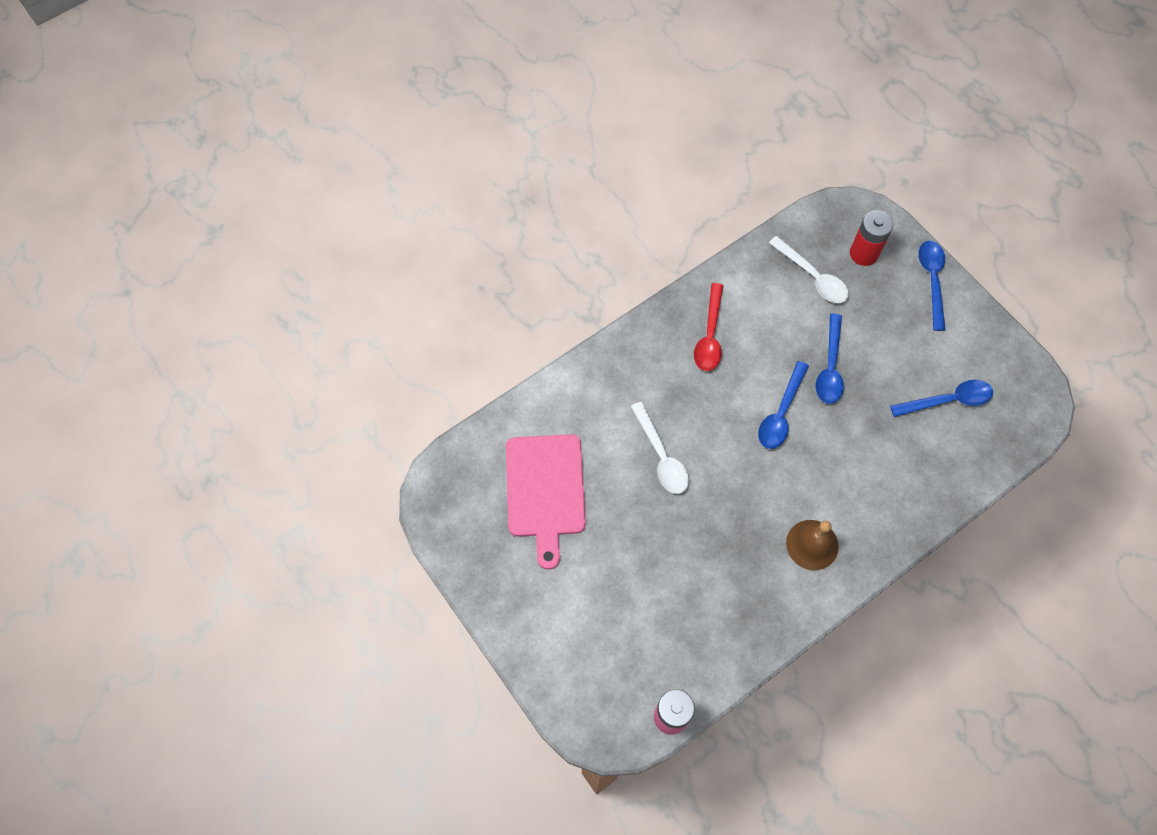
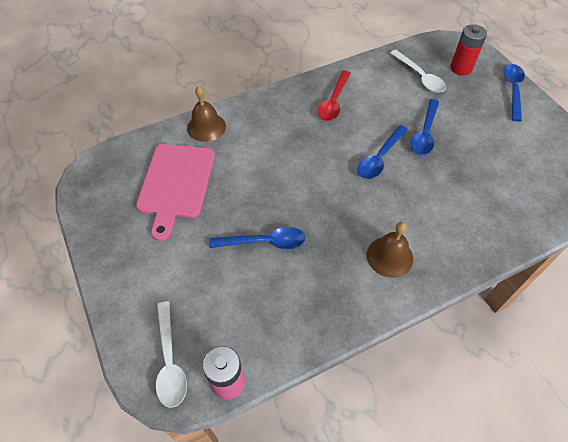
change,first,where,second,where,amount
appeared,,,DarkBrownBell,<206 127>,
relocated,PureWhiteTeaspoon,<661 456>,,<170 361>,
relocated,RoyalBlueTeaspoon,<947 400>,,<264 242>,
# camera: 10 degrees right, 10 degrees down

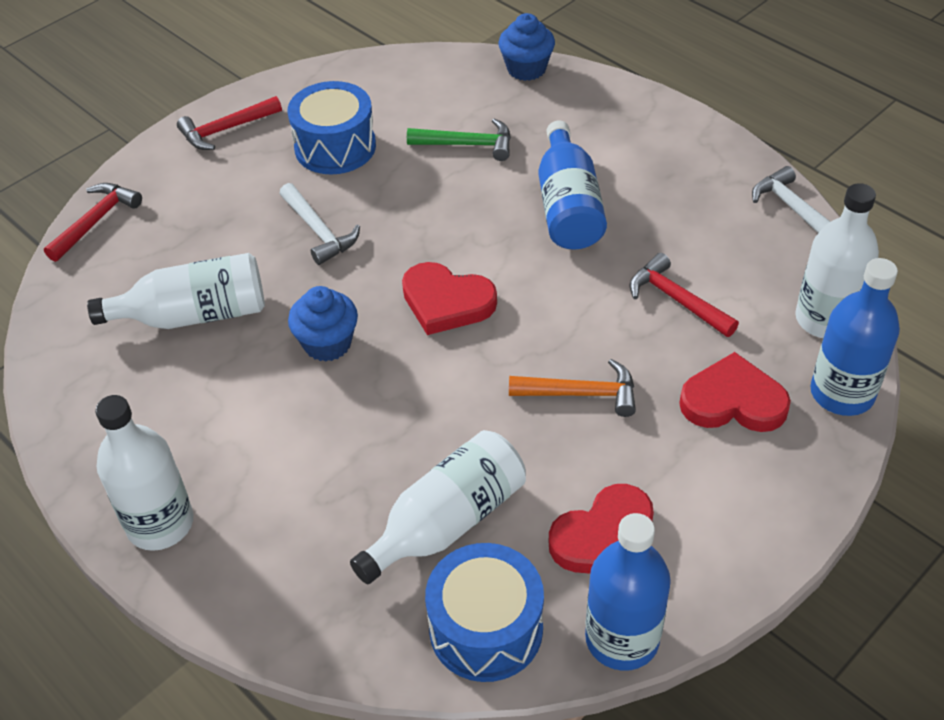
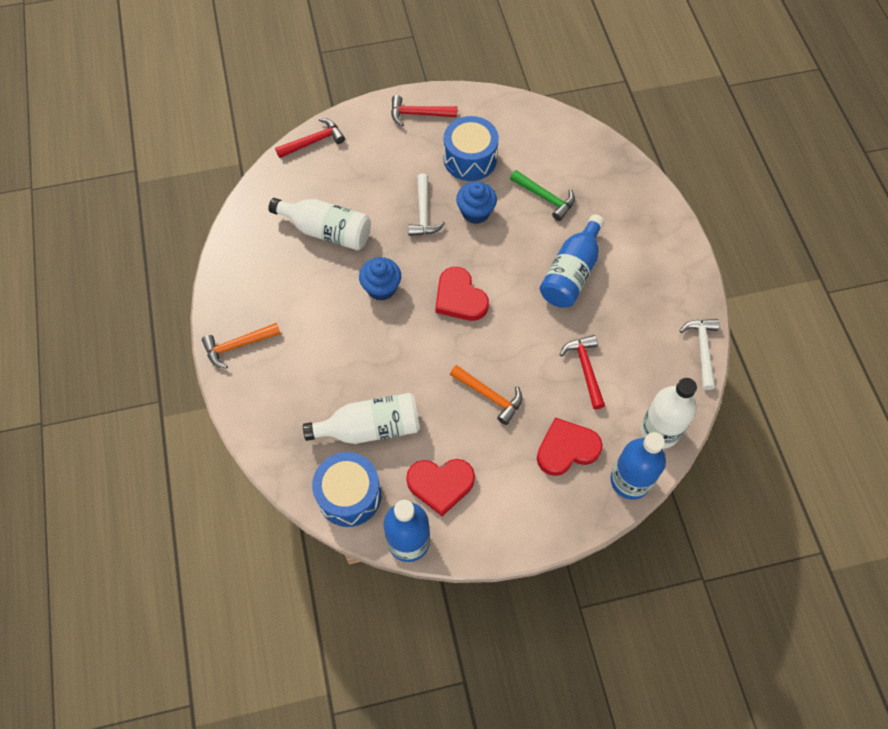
change,first,where,second,where,amount
relocated,RoyalBlueMuffin,<526 69>,,<475 212>,
exchanged,PureWhiteDrinkBottle,<160 524>,BrightOrangeClawHammer,<238 345>,
spun,ScarletHeart,<733 401>,,<566 449>,60 degrees counterclockwise
# camera: 30 degrees right, 15 degrees up

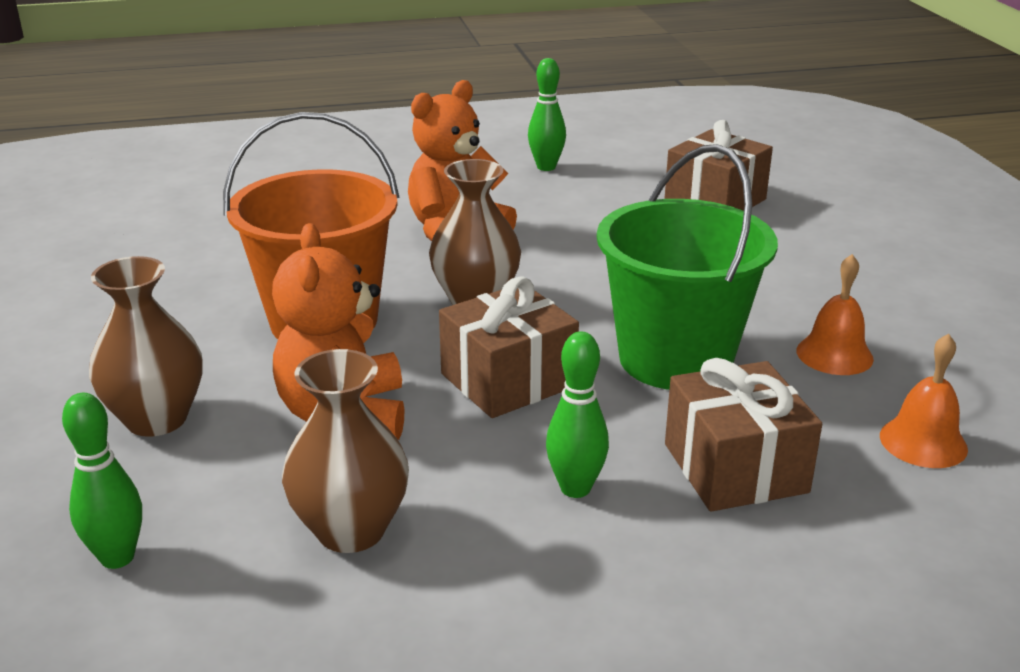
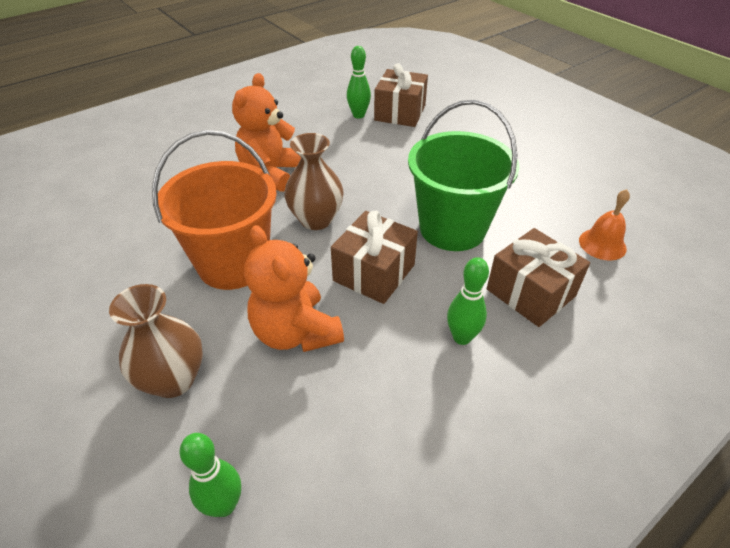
change,first,where,second,where,amount
missing,DarkBrownVase,<351 530>,,,
missing,BrightOrangeBell,<834 354>,,,
relocated,EmeraldBowlingPin,<546 167>,,<358 115>,
# camera: 25 degrees left, 15 degrees up

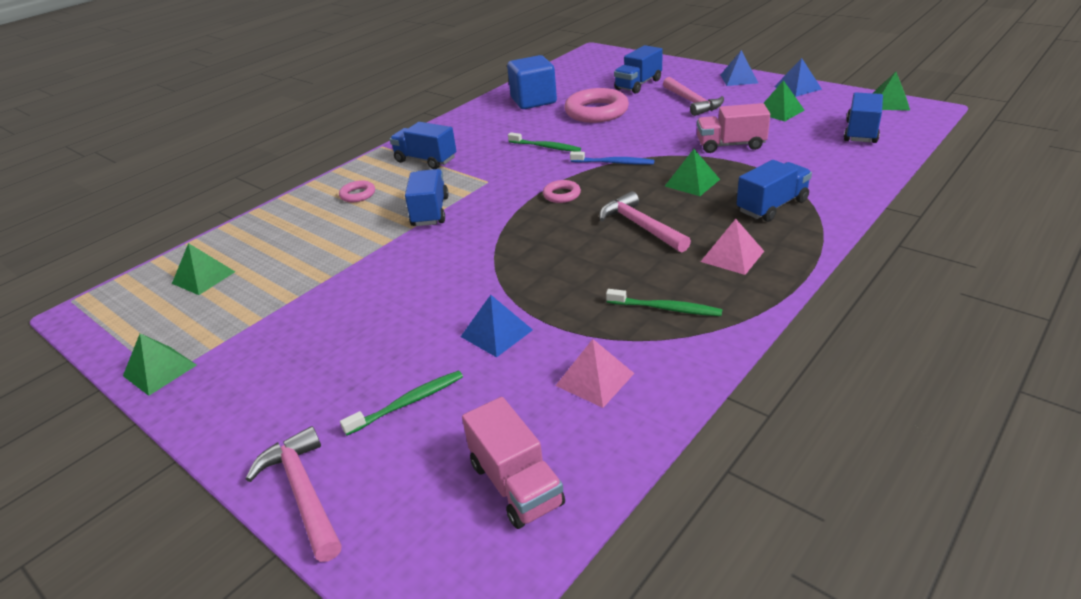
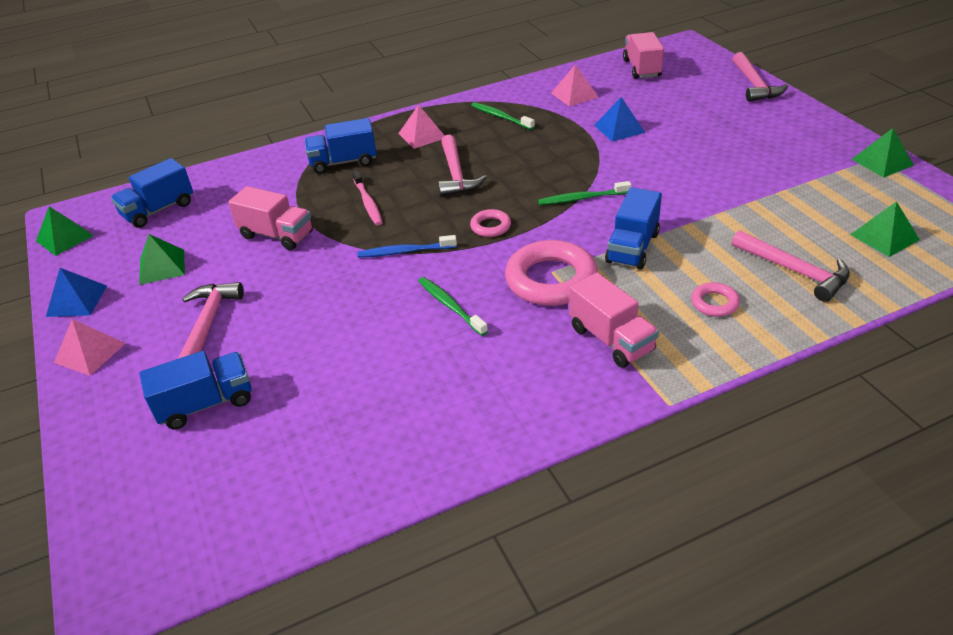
change,first,where,second,where,amount
missing,RoyalBlueSolidCube,<533 101>,,,
appeared,,,PinkClawHammer,<795 271>,
relocated,EmeraldToothBrush,<407 403>,,<582 198>,
relocated,PinkHoop,<596 112>,,<551 280>,
exchanged,EmeraldPyramid,<692 182>,PinkToothBrush,<368 202>,
colour,RoyalBlueToyTruck,<426 160>,PinkToyTruck,<611 339>,
colour,RoyalBluePyramid,<739 79>,PinkPyramid,<90 352>,
spun,RoyalBlueToothBrush,<613 163>,,<405 251>,45 degrees counterclockwise
# camera: 155 degrees left, 5 degrees up

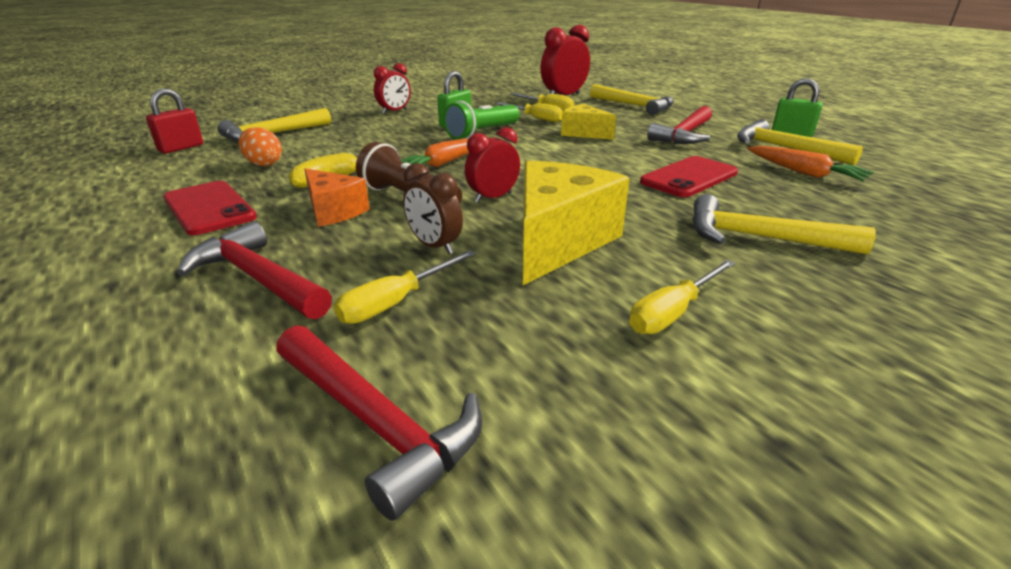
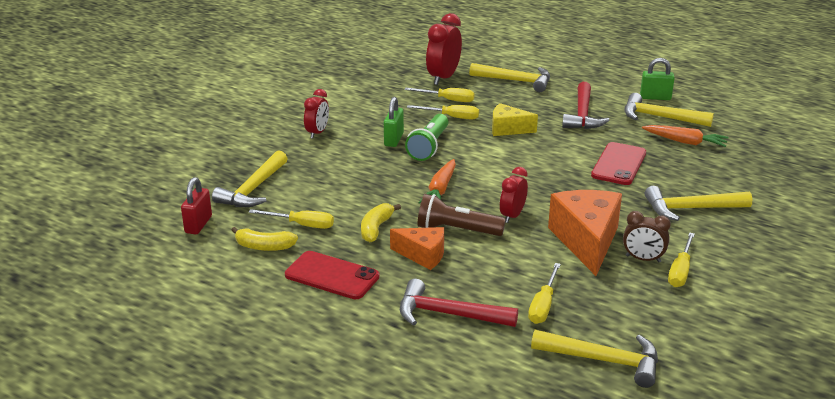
change,first,where,second,where,amount
appeared,,,YellowBananaFruit,<264 247>,
relocated,DarkBrownClock,<434 246>,,<643 259>,
exchanged,BrightOrangeEggShape,<263 164>,YellowHandScrewdriver,<302 225>,
colour,ScarletClawHammer,<377 423>,YellowClawHammer,<604 360>,
colour,YellowPieceOfCheese,<558 241>,BrightOrangePieceOfCheese,<586 241>,
# camera: 25 degrees left, 0 degrees up

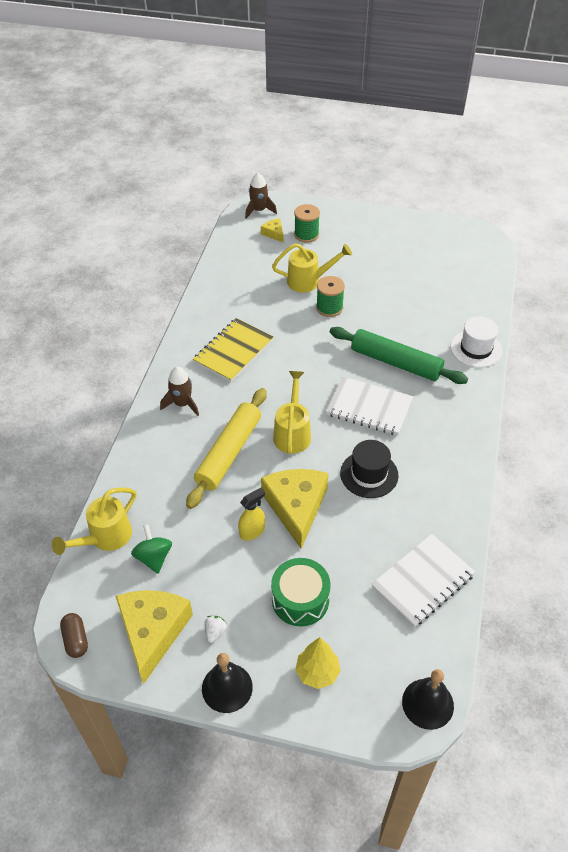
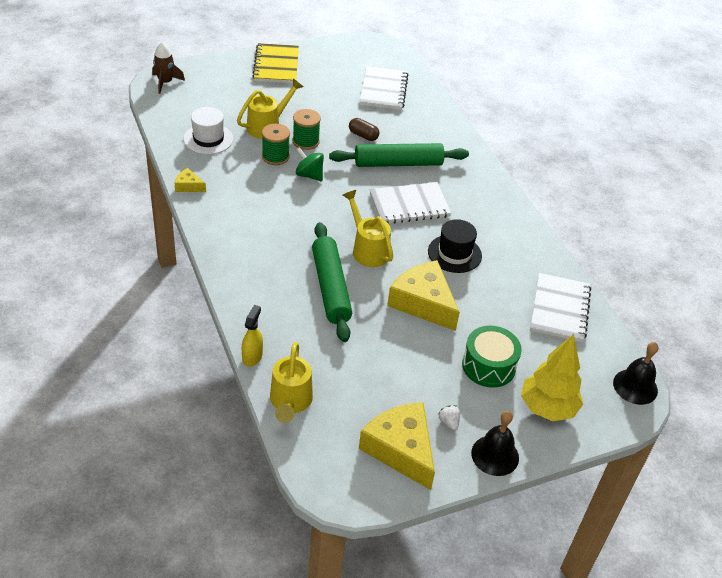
change,first,where,second,where,amount
missing,DarkBrownRocket,<182 404>,,,
appeared,,,PureWhiteNotepad,<383 90>,
relocated,DarkBrownCapsule,<76 640>,,<363 135>,
relocated,EmeraldSpinningTop,<154 557>,,<309 175>,
relocated,YellowNotepad,<233 351>,,<276 65>,
relocated,YellowSprayCleaner,<252 531>,,<252 356>,
relocated,YellowPieceOfCheese,<274 233>,,<188 186>,
relocated,EmeraldReelOfThread,<306 234>,,<275 156>,
relocated,PureWhiteTallHat,<476 349>,,<208 139>,
colour,YellowPastryRoller,<229 452>,EmeraldPastryRoller,<330 287>,
size,YellowFirTree,<317 672>,,<547 408>,x1.52
# camera: 40 degrees left, 5 degrees down

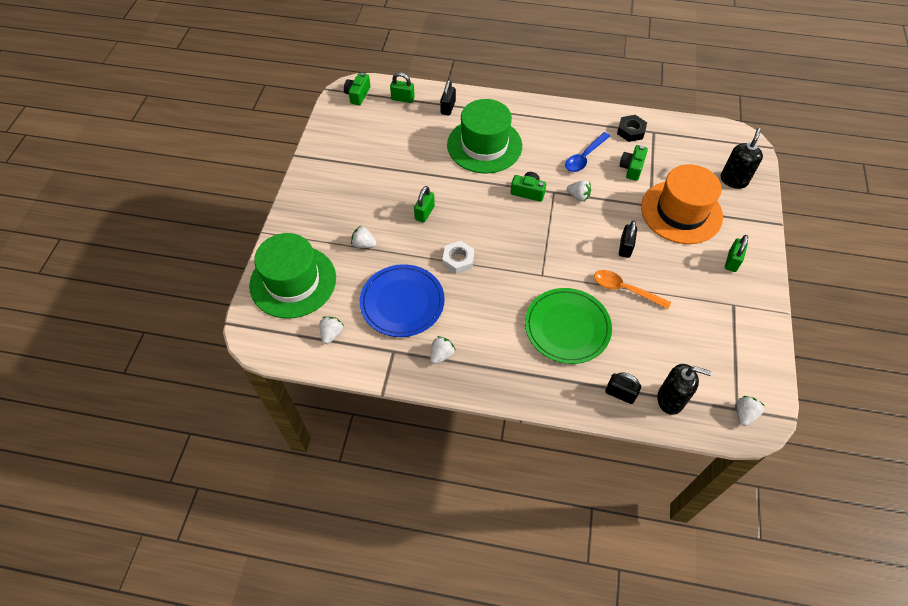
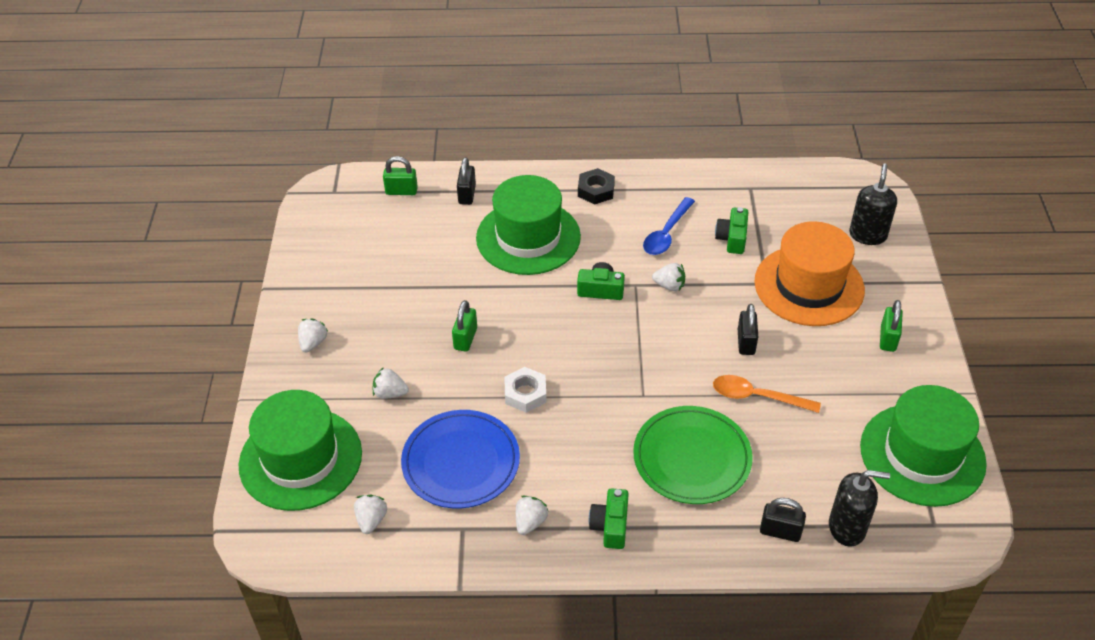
change,first,where,second,where,amount
appeared,,,EmeraldTallHat,<922 454>,
relocated,EmeraldCompactCamera,<358 95>,,<610 526>,
relocated,EbonyHexNut,<631 131>,,<596 190>,
relocated,PureWhiteBerry,<744 414>,,<313 343>,
# camera: 10 degrees left, 10 degrees down

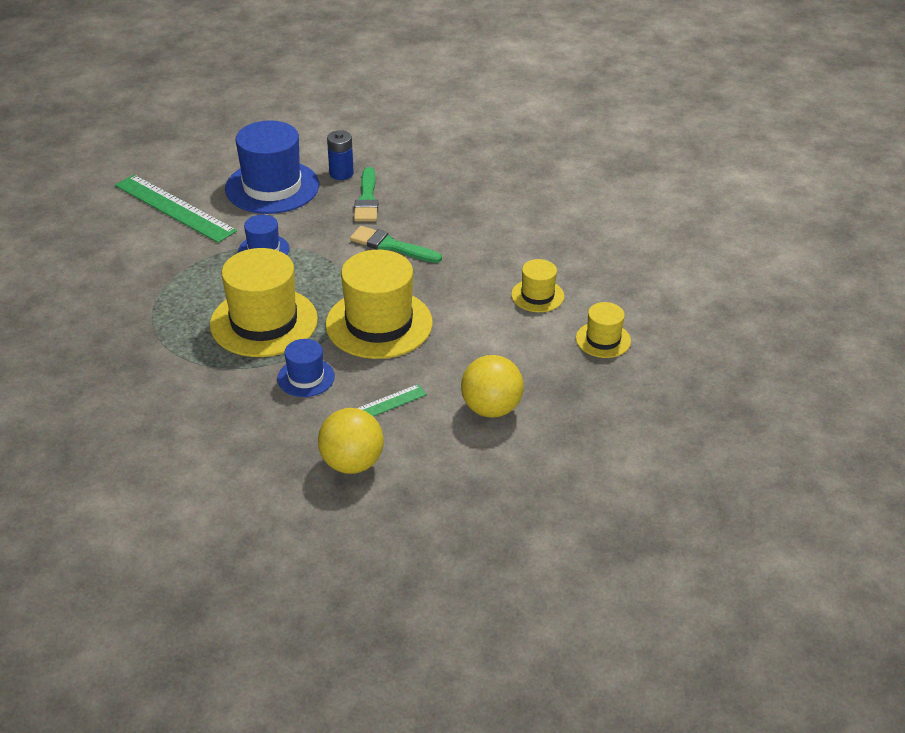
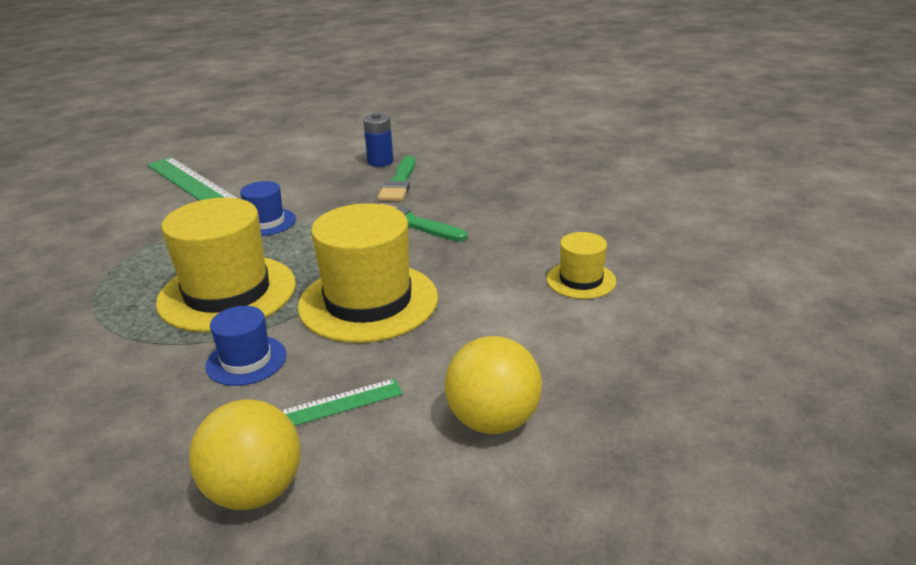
change,first,where,second,where,amount
missing,RoyalBlueTallHat,<272 187>,,,
missing,YellowTallHat,<603 340>,,,
# camera: 10 degrees right, 10 degrees down

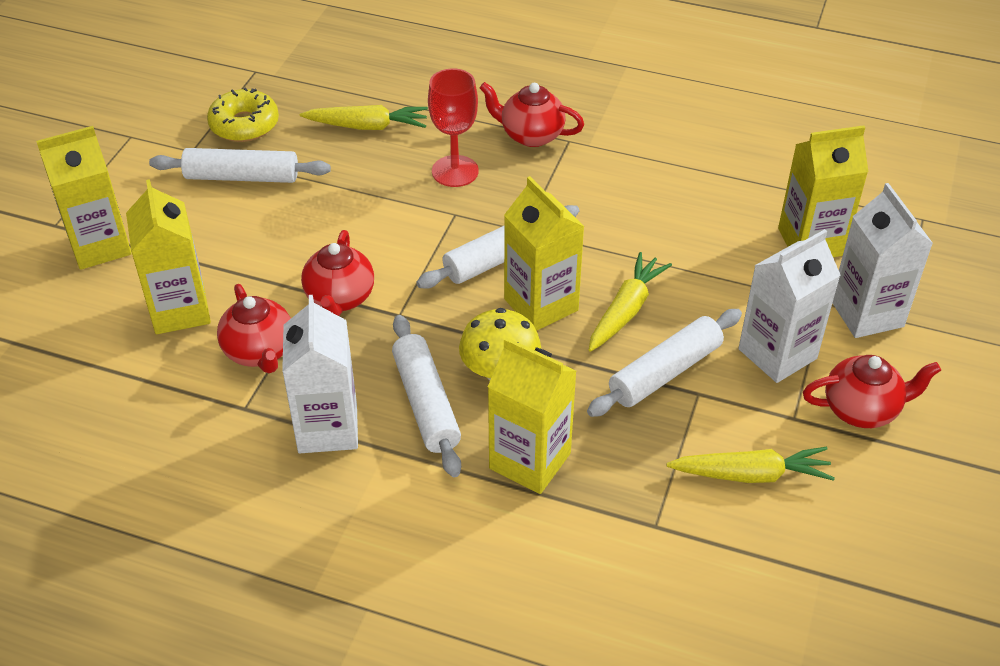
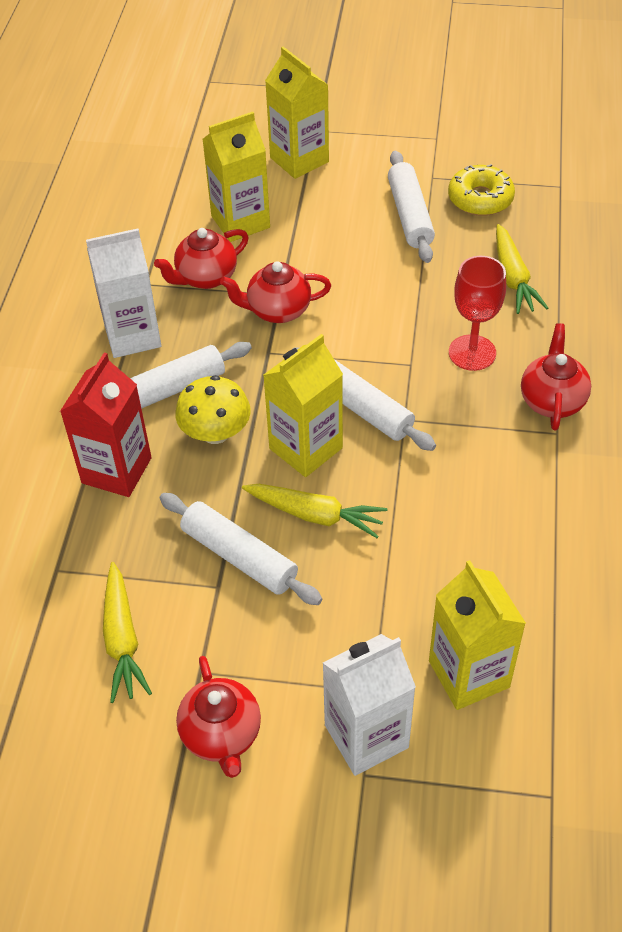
change,first,where,second,where,amount
missing,PureWhiteJuiceCarton,<777 354>,,,
colour,YellowJuiceCarton,<530 461>,ScarletJuiceCarton,<116 470>,
# camera: 80 degrees right, 5 degrees up

